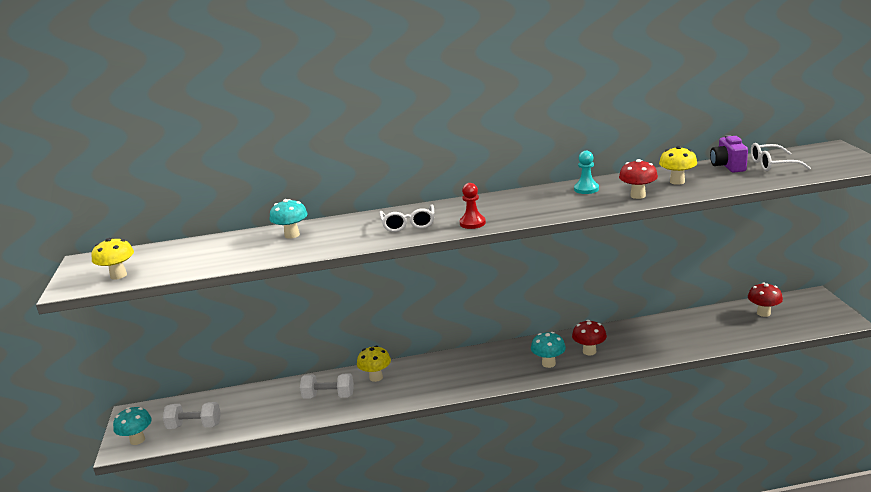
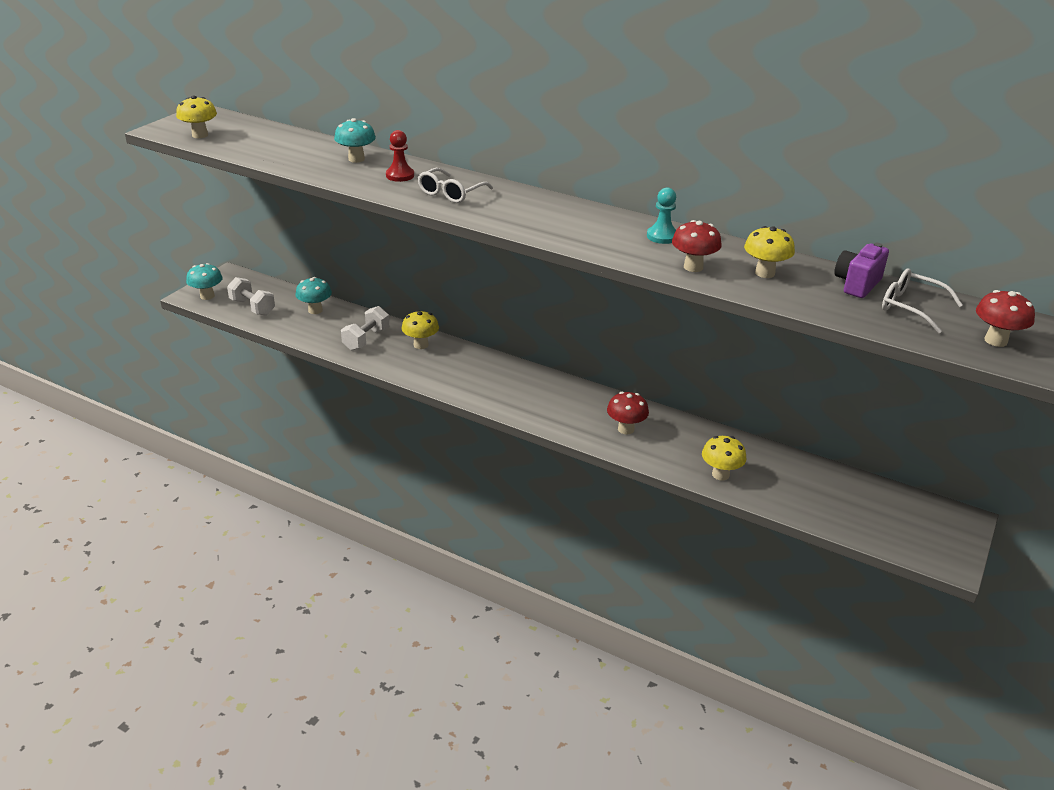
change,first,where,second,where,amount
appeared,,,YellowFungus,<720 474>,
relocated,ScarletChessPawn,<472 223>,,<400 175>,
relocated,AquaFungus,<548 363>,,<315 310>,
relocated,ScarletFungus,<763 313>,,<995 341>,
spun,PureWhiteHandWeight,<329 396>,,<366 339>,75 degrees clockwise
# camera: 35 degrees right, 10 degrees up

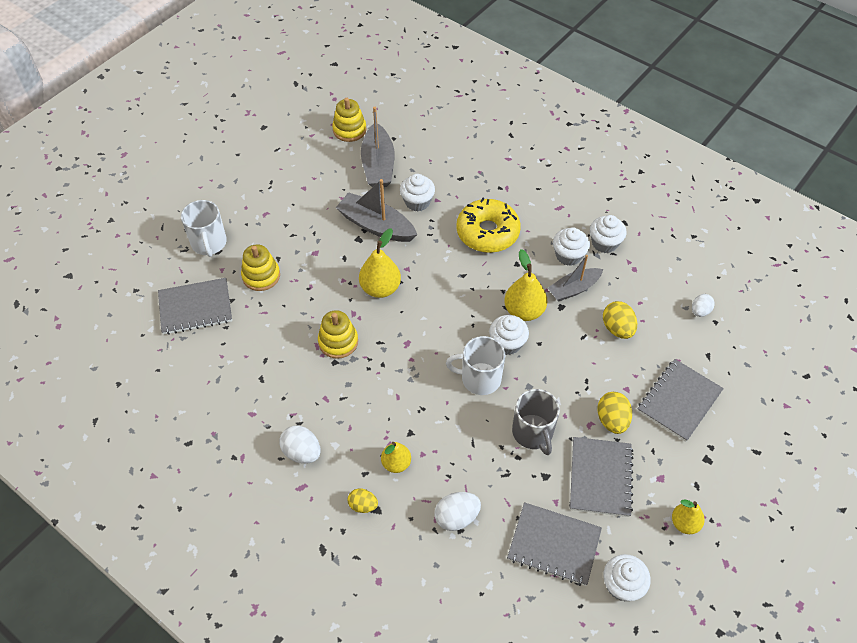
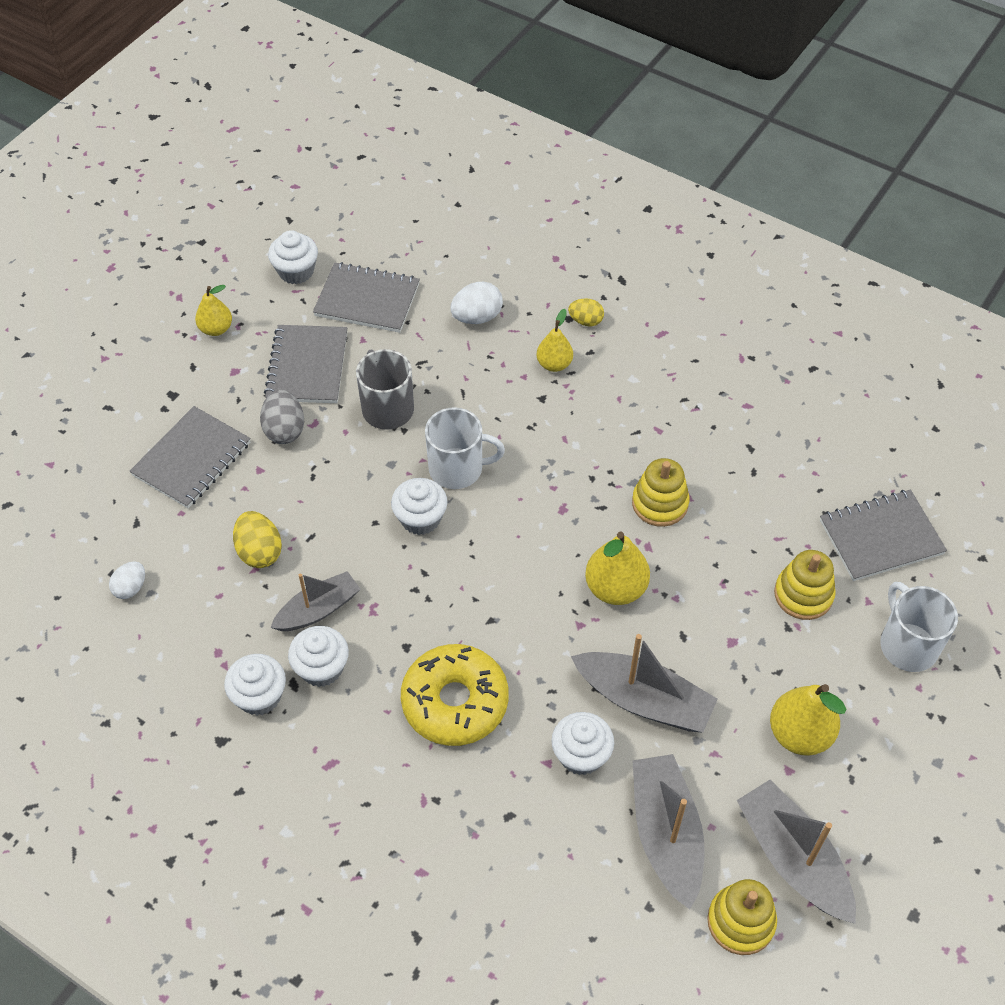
change,first,where,second,where,amount
missing,PureWhiteEggShape,<302 452>,,,
appeared,,,GreySailboat,<793 858>,
relocated,YellowPearFruit,<524 311>,,<799 734>,
colour,YellowEggShape,<612 420>,GreyEggShape,<284 430>,
# camera: 175 degrees right, 0 degrees up

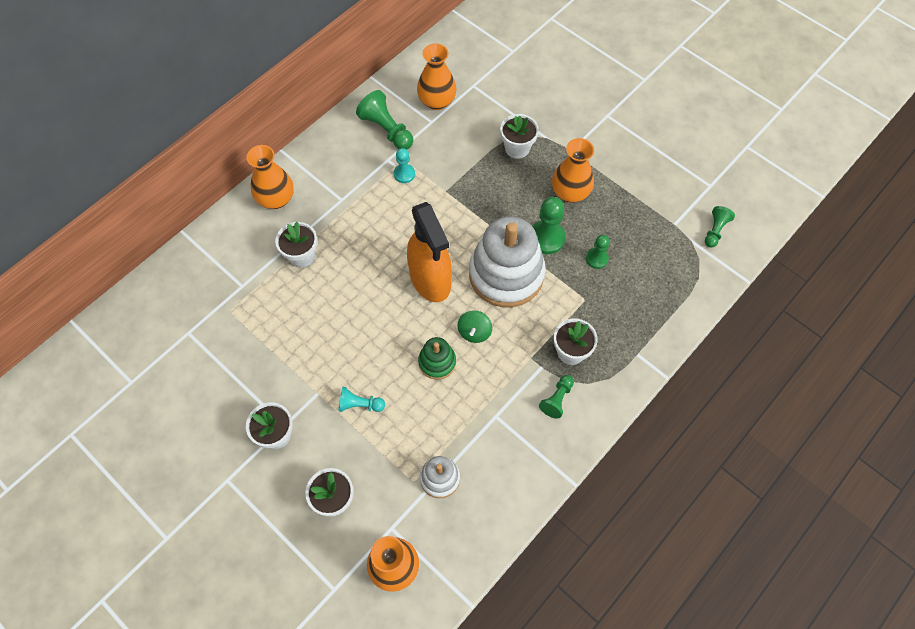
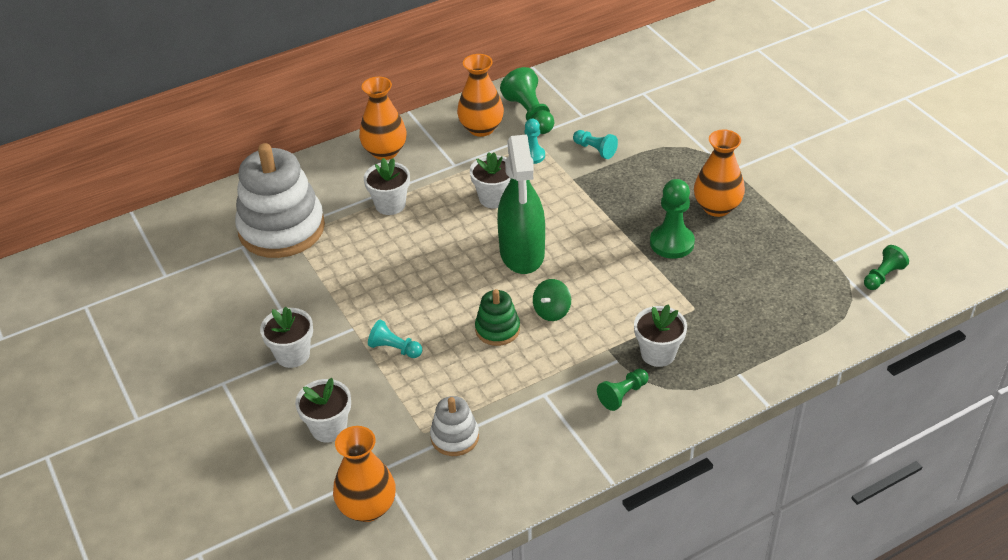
change,first,where,second,where,amount
missing,EmeraldChessPawn,<596 258>,,,
appeared,,,AquaChessPawn,<595 150>,
relocated,BrightOrangeVase,<437 101>,,<481 128>,
relocated,PureWhiteStackingToy,<506 274>,,<281 229>,
relocated,PureWhitePlantPot,<517 148>,,<494 198>,
colour,BrightOrangeSprayCleaner,<430 279>,EmeraldSprayCleaner,<522 253>,
# camera: 20 degrees right, 20 degrees down

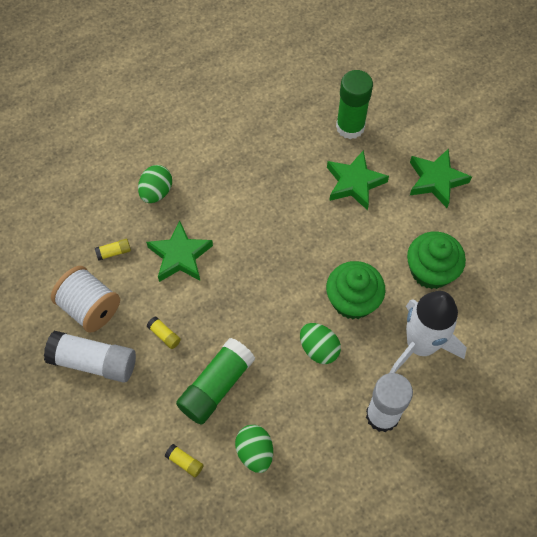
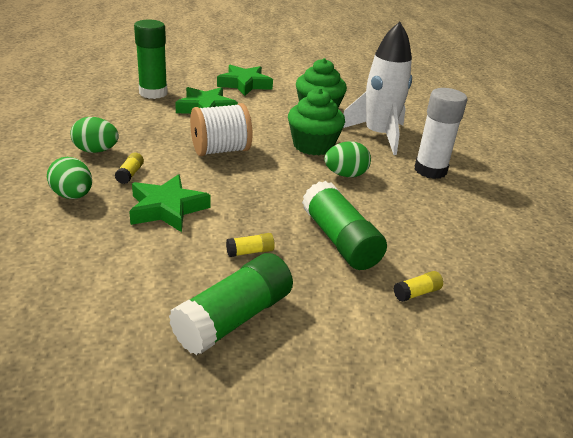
change,first,where,second,where,amount
relocated,PureWhiteReelOfThread,<90 308>,,<220 150>,
relocated,YellowStickOfGlue,<114 252>,,<130 174>,
relocated,EmeraldEggShape,<255 452>,,<96 151>,
colour,PureWhiteStickOfGlue,<94 362>,EmeraldStickOfGlue,<234 318>,
# camera: 65 degrees left, 30 degrees down

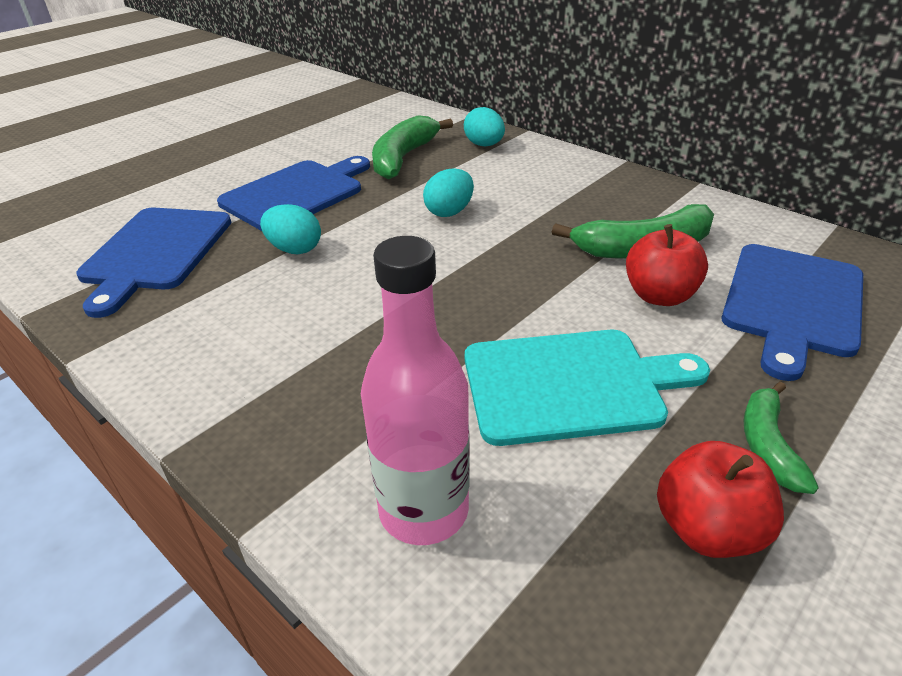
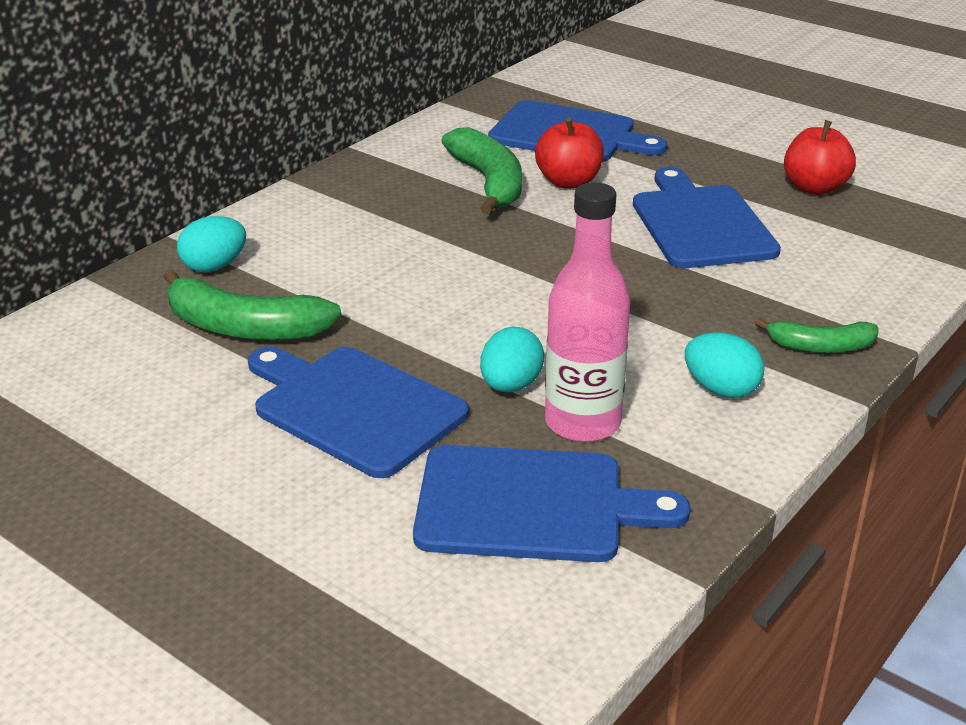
change,first,where,second,where,amount
relocated,PinkDrinkBottle,<424 510>,,<582 423>,
relocated,AquaEggShape,<449 212>,,<721 389>,
relocated,EmeraldBananaFruit,<767 445>,,<820 347>,
colour,AquaCuttingBoard,<570 385>,RoyalBlueCuttingBoard,<700 224>,
# camera: 95 degrees left, 5 degrees down

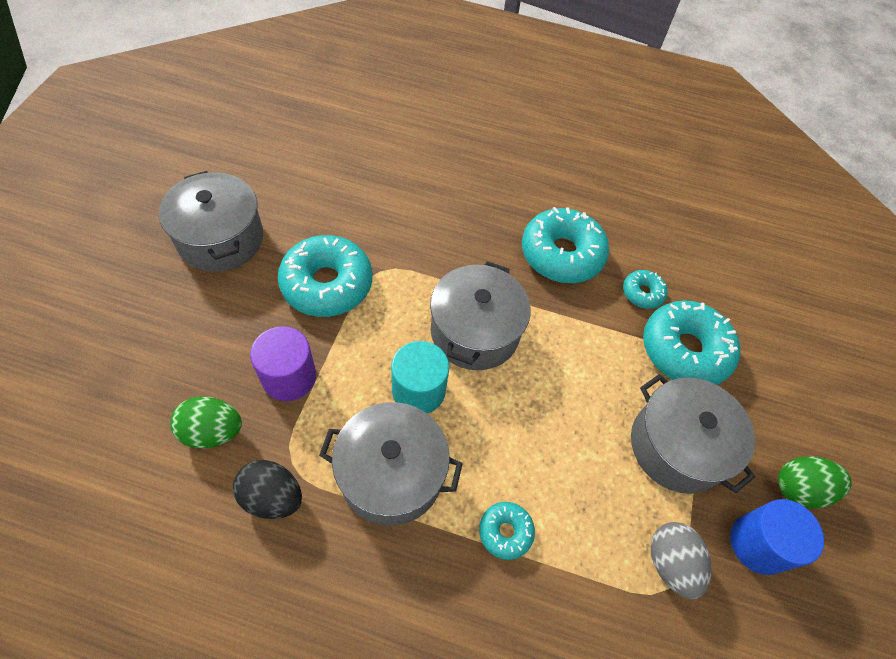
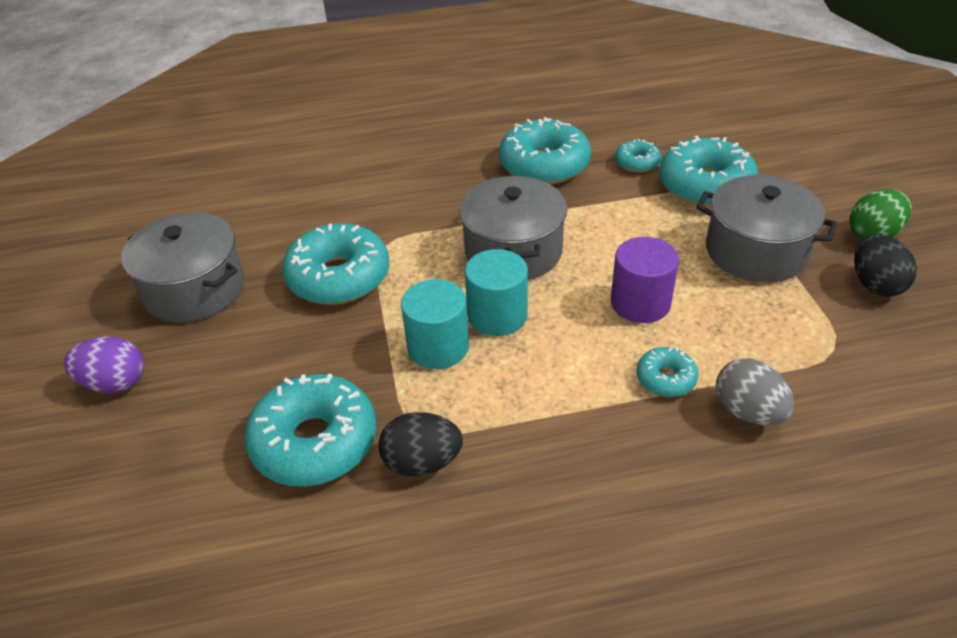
change,first,where,second,where,amount
missing,GreyStockpot,<391 474>,,,
appeared,,,VioletEggShape,<115 383>,
appeared,,,AquaSolidCylinder,<438 347>,
relocated,VioletSolidCylinder,<289 377>,,<640 303>,
relocated,GreyEggShape,<670 563>,,<748 411>,
exchanged,EmeraldEggShape,<212 431>,AquaDoughnut,<315 442>,
exchanged,RoyalBlueSolidCylinder,<758 544>,EbonyEggShape,<875 284>,
# camera: 20 degrees left, 15 degrees down

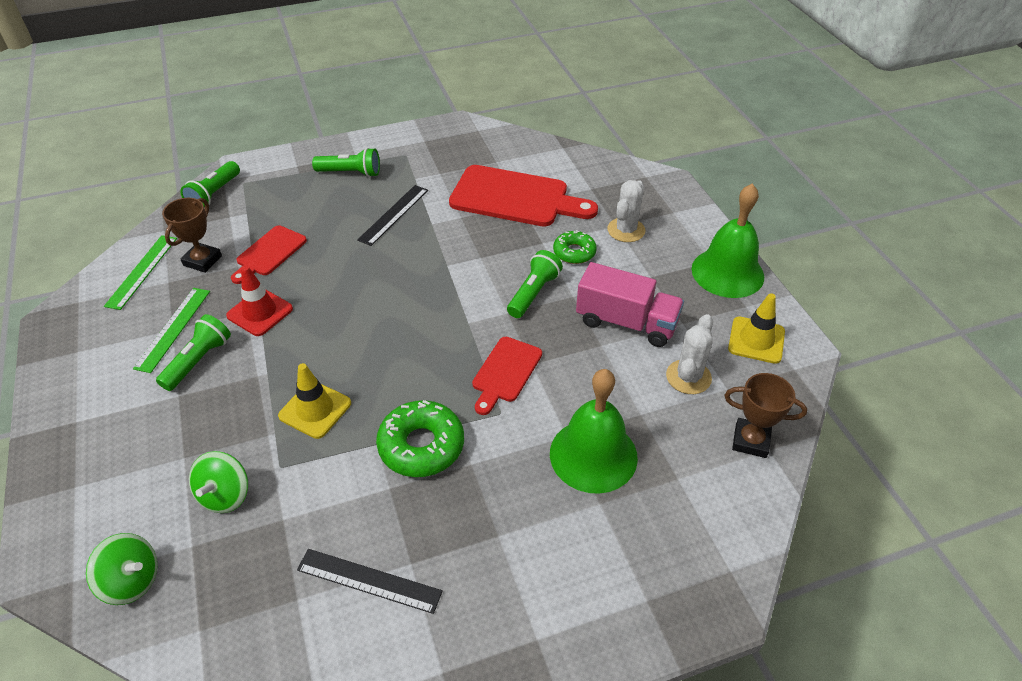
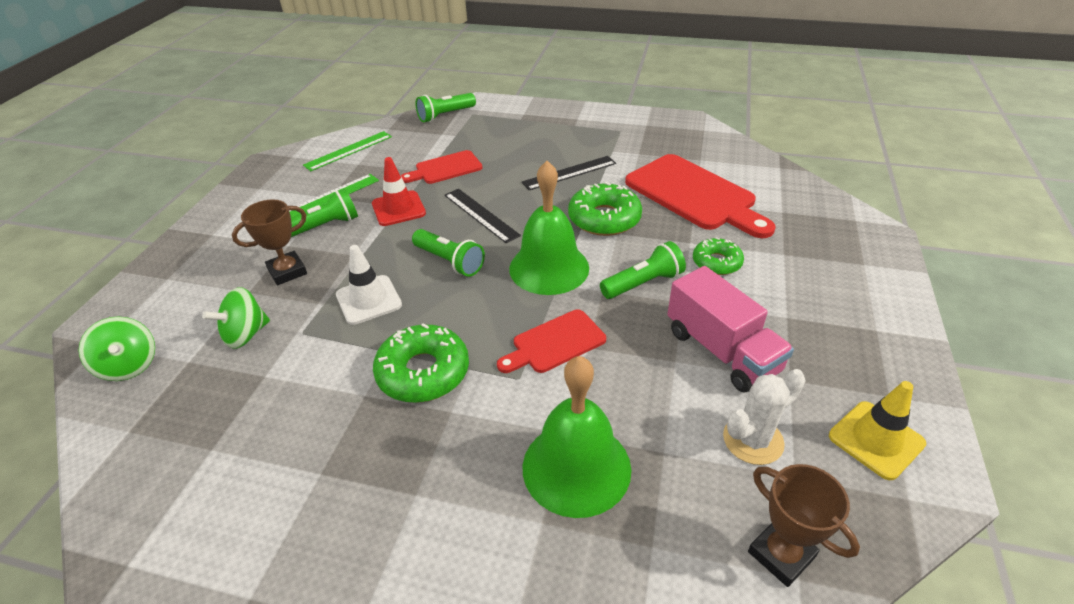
change,first,where,second,where,amount
missing,PureWhitePricklyPlant,<626 230>,,,
appeared,,,EmeraldDoughnut,<604 219>,
relocated,DarkBrownAwardCup,<202 260>,,<287 271>,
relocated,EbonyRuler,<369 580>,,<481 215>,
relocated,EmeraldFlashlight,<350 173>,,<449 261>,
relocated,EmeraldBell,<727 272>,,<549 268>,
colour,YellowTrafficCone,<315 409>,PureWhiteTrafficCone,<369 300>,
# camera: 35 degrees right, 5 degrees down

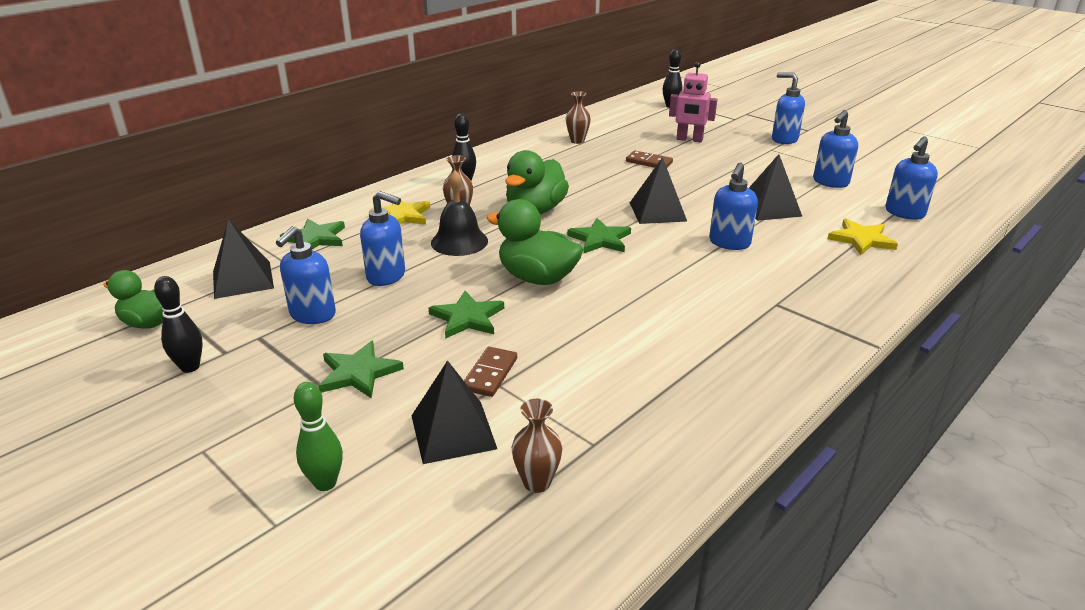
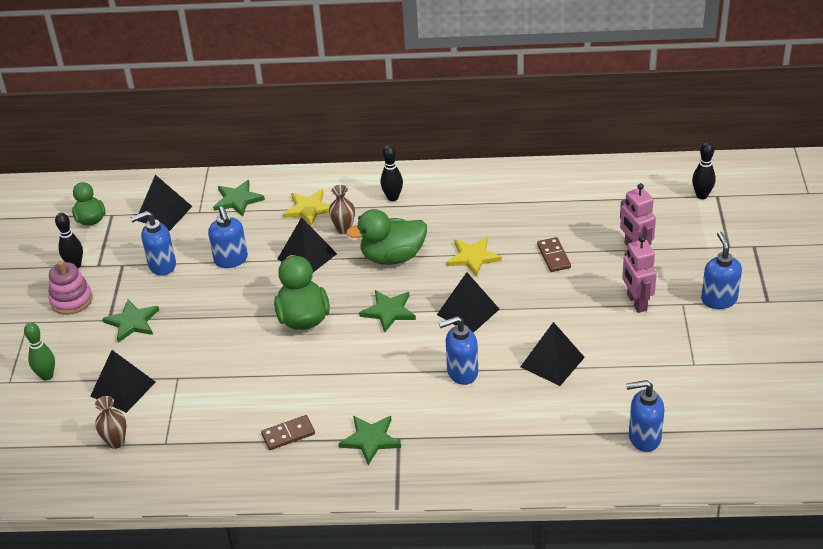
change,first,where,second,where,amount
missing,DarkBrownVase,<577 141>,,,
missing,RoyalBluePumpBottle,<830 182>,,,
appeared,,,PinkStackingToy,<71 300>,
appeared,,,PinkRobotFigure,<636 302>,
relocated,EmeraldStar,<467 318>,,<370 440>,
relocated,DarkBrownDominoTile,<490 374>,,<288 434>,
relocated,YellowStar,<861 239>,,<473 257>,
exchanged,EbonyBell,<459 242>,EbonyPyramid,<307 256>,
# camera: 50 degrees right, 10 degrees up

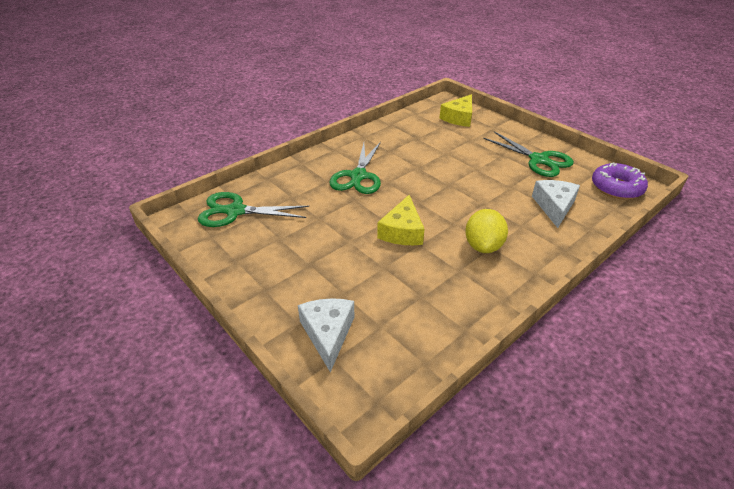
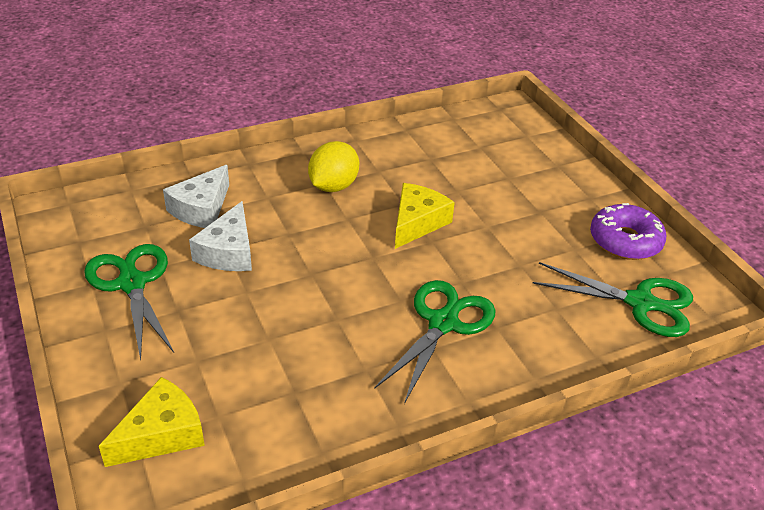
change,first,where,second,where,amount
relocated,PureWhitePieceOfCheese,<328 334>,,<228 251>,
relocated,VioletDoughnut,<616 188>,,<625 241>,
# camera: 165 degrees left, 0 degrees up

